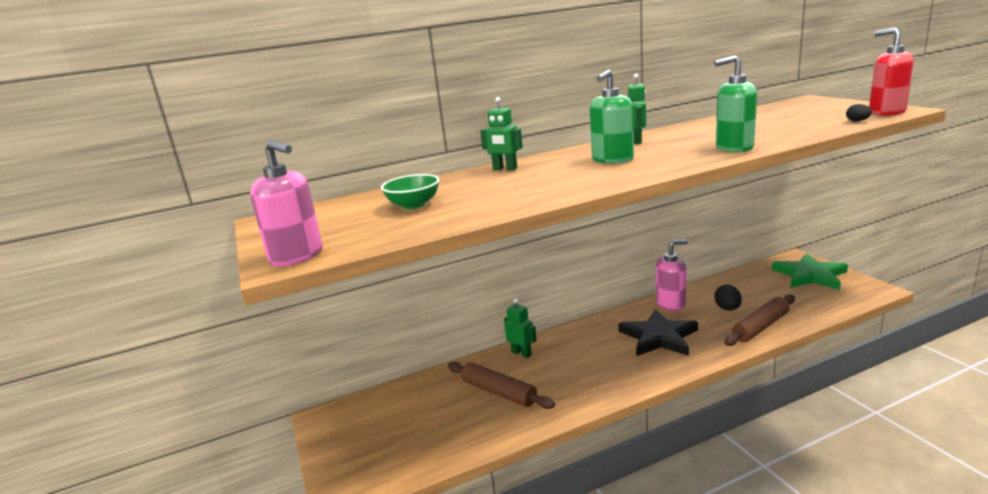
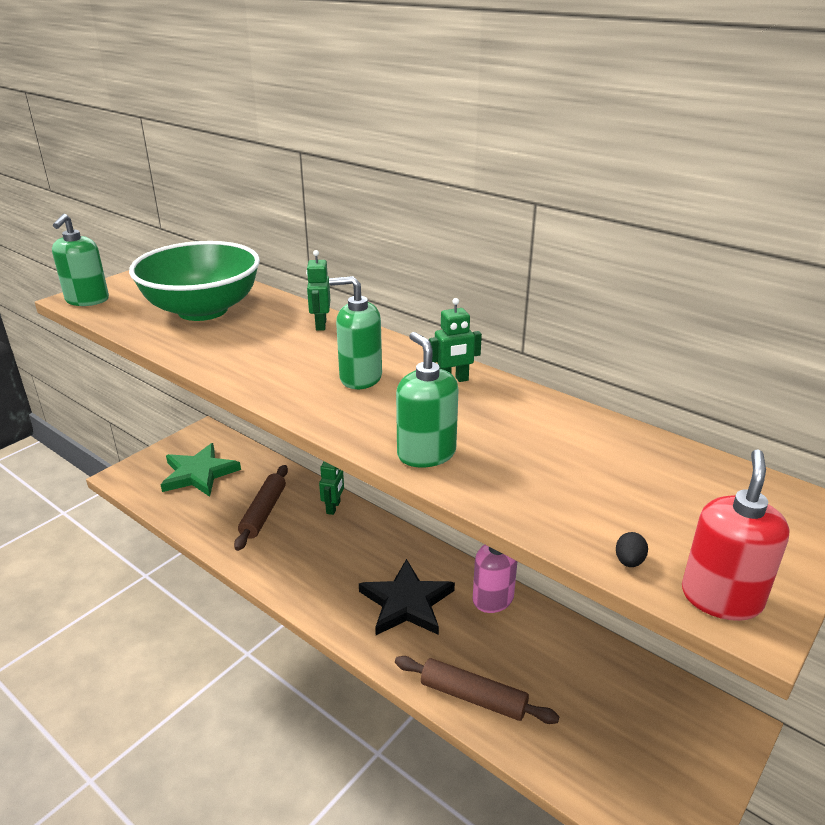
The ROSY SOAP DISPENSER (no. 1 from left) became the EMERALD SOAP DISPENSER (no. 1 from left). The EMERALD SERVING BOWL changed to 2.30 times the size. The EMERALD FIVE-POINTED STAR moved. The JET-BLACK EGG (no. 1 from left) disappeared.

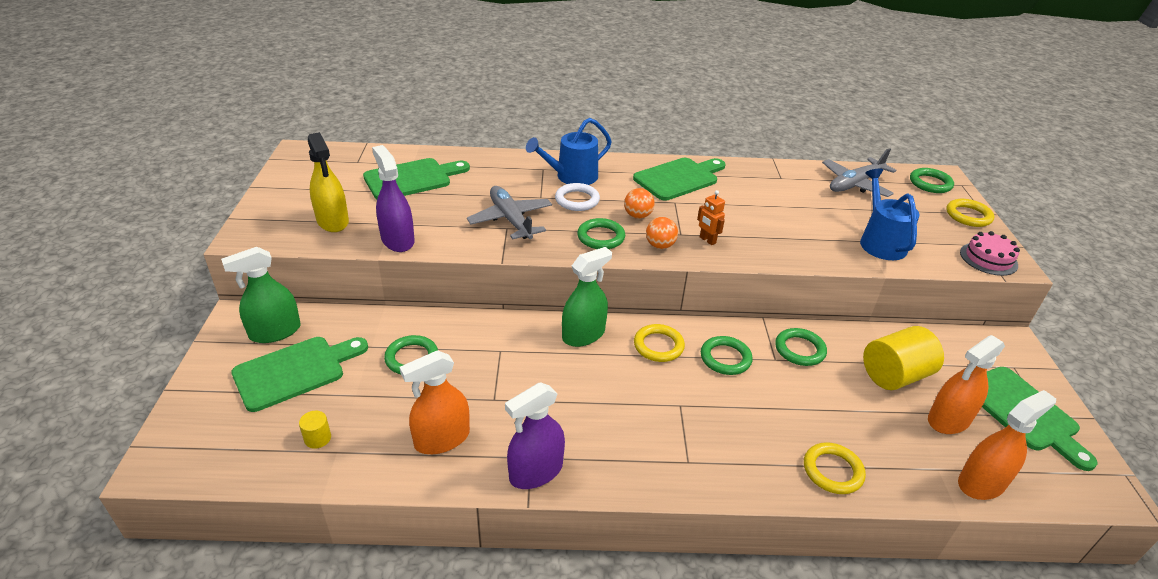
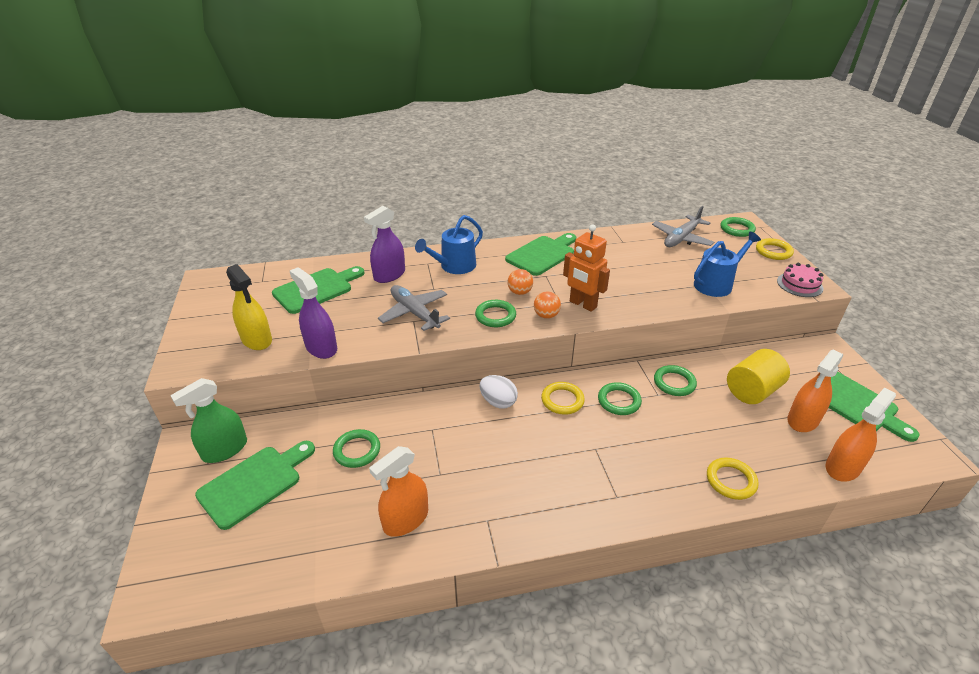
The ROYAL PURPLE SPRAY CLEANER (no. 2 from left) moved. The EMERALD SPRAY CLEANER (no. 2 from left) was replaced by the PURE WHITE EGG. The ORANGE ROBOT FIGURE changed to 1.84 times the size. The BLUE SPRINKLING CAN (no. 2 from left) turned 75 degrees clockwise. The GOLDEN CYLINDER SHAPE (no. 1 from left) disappeared. The PURE WHITE HOOP disappeared.

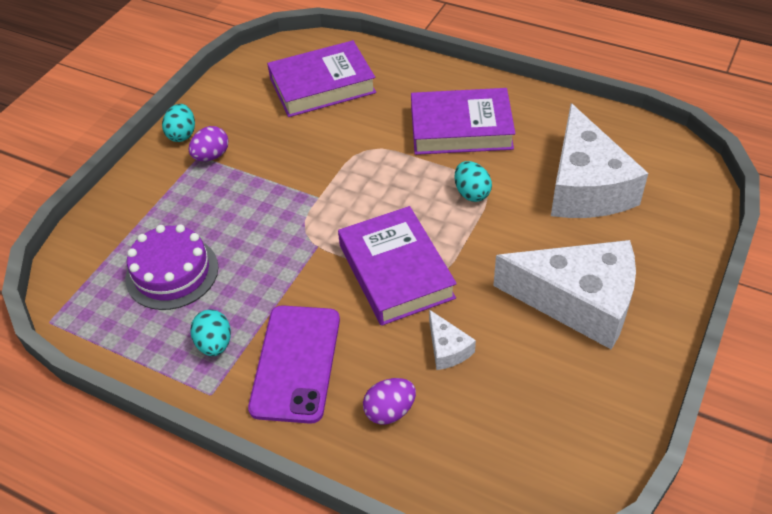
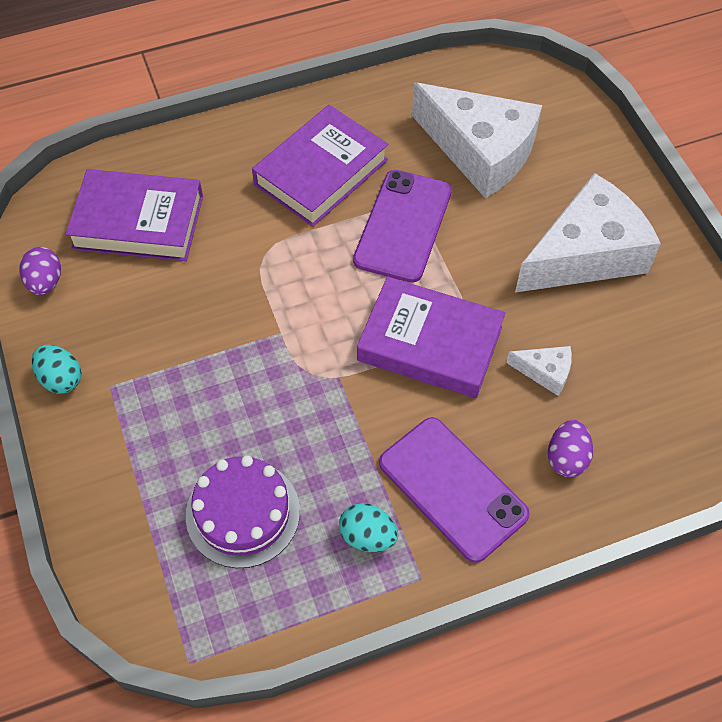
The ROYAL PURPLE EGG (no. 1 from left) moved. The ROYAL PURPLE HARDBACK (no. 1 from left) turned 75 degrees clockwise. The TURQUOISE EGG (no. 3 from left) was replaced by the ROYAL PURPLE PHONE (no. 1 from left).

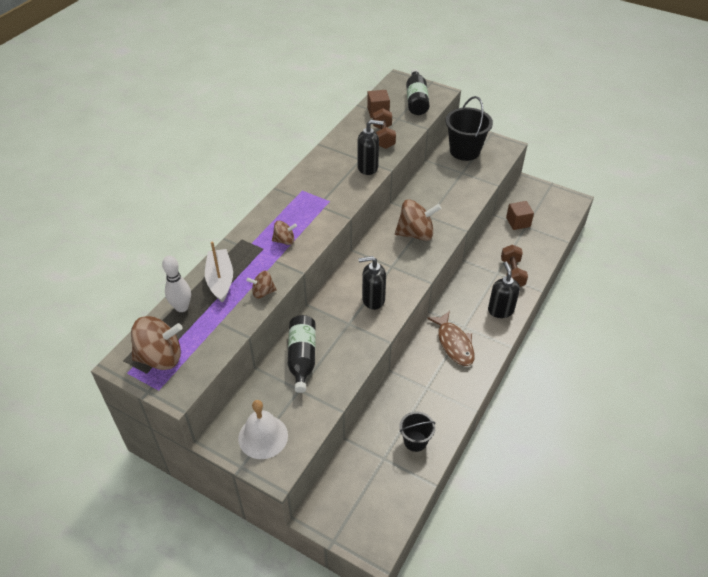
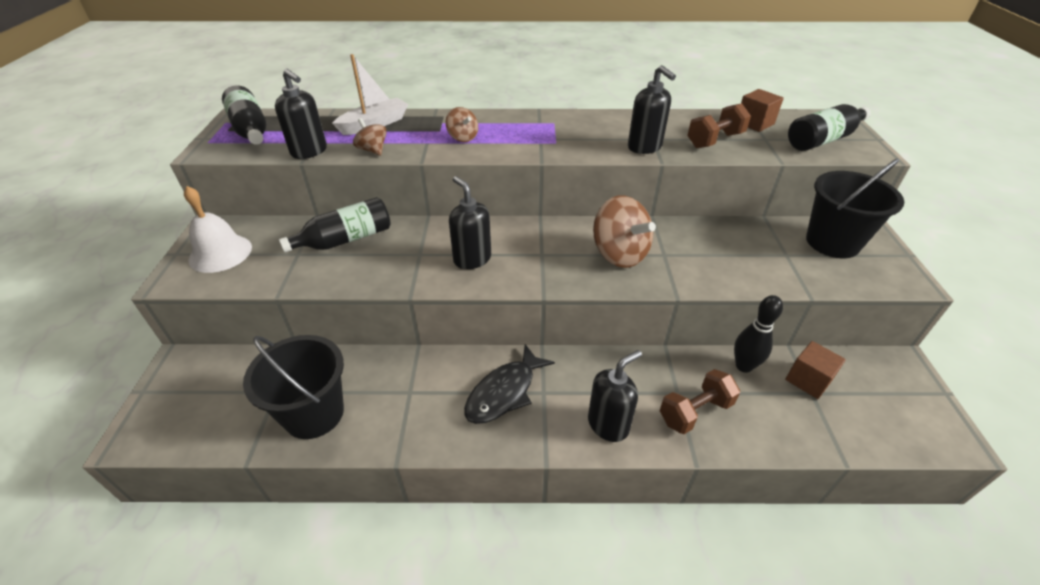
The BROWN WHIRLIGIG (no. 1 from left) was replaced by the JET-BLACK BOTTLE (no. 1 from left). The JET-BLACK PAIL (no. 1 from left) changed to 1.72 times the size. The JET-BLACK SOAP DISPENSER (no. 1 from left) appeared. The BROWN FISH FIGURE became the JET-BLACK FISH FIGURE. The JET-BLACK SKITTLE appeared. The PURE WHITE SKITTLE disappeared.

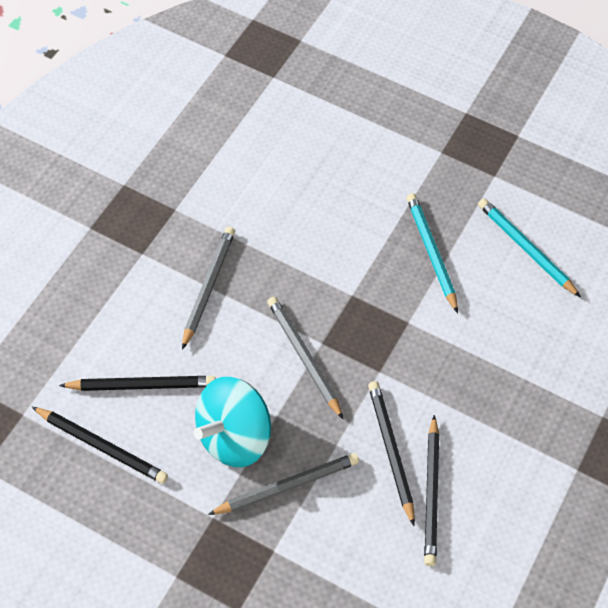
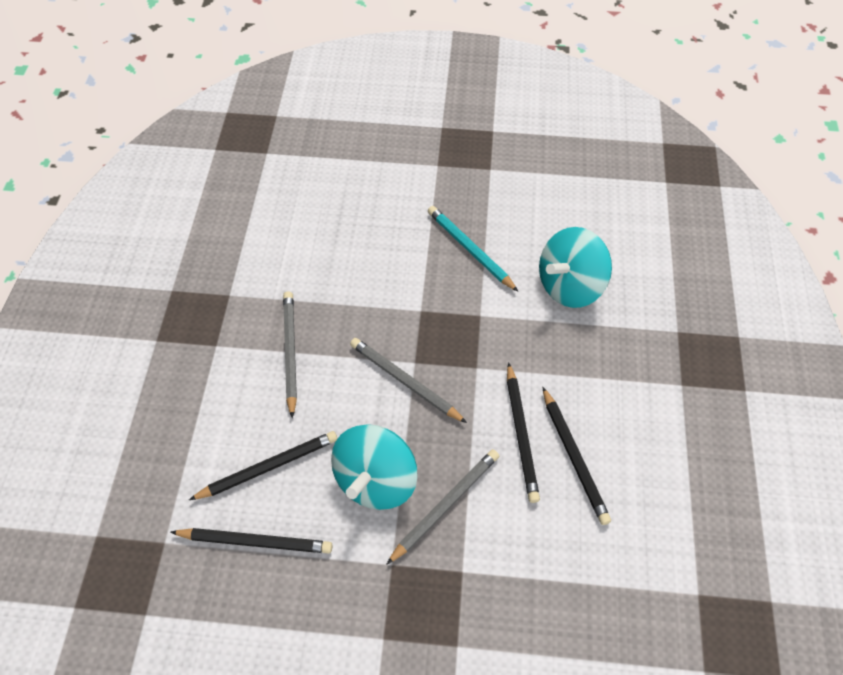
The JET-BLACK LEAD PENCIL (no. 3 from left) turned 150 degrees counterclockwise. The TURQUOISE WHIRLIGIG (no. 2 from left) appeared. The TURQUOISE LEAD PENCIL (no. 2 from left) disappeared.

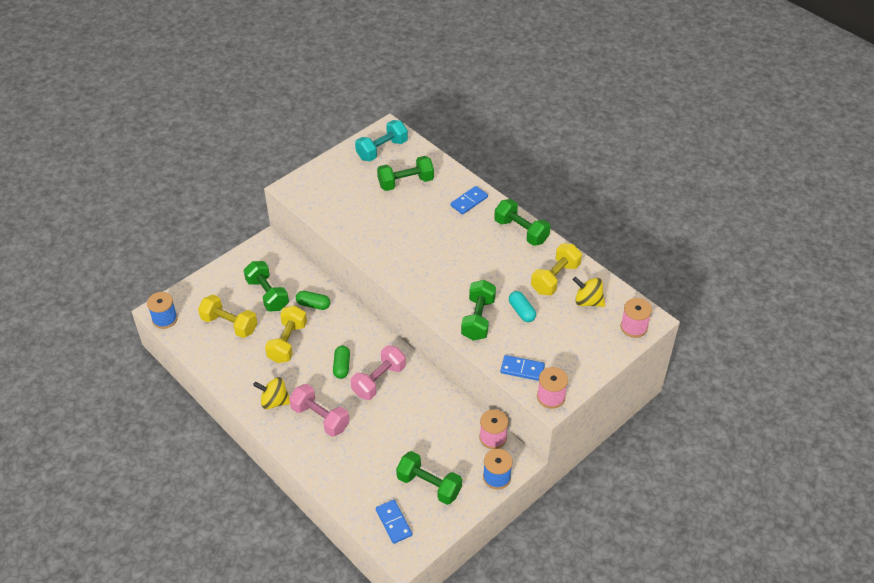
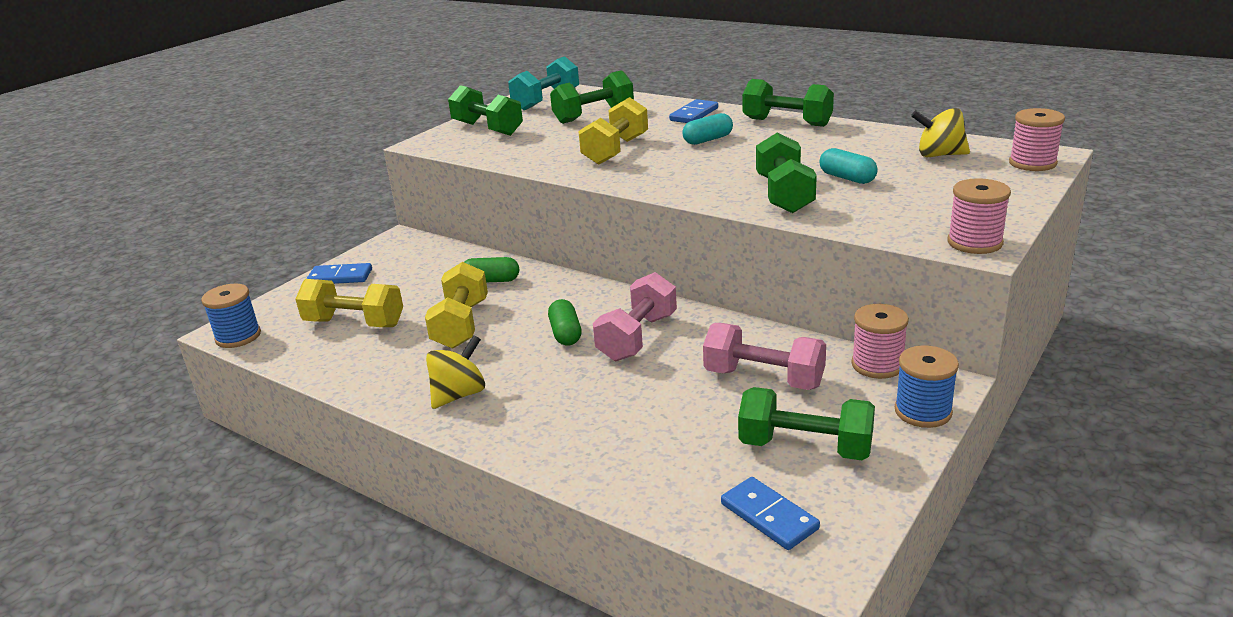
The BLUE DOMINO TILE (no. 3 from left in the first image) moved. The GOLDEN WHIRLIGIG (no. 1 from left) turned 135 degrees clockwise. The EMERALD FREE WEIGHT (no. 1 from left) moved. The GOLDEN FREE WEIGHT (no. 3 from left) moved. The TURQUOISE CAPSULE (no. 1 from left) appeared. The ROSY FREE WEIGHT (no. 1 from left in the first image) moved.

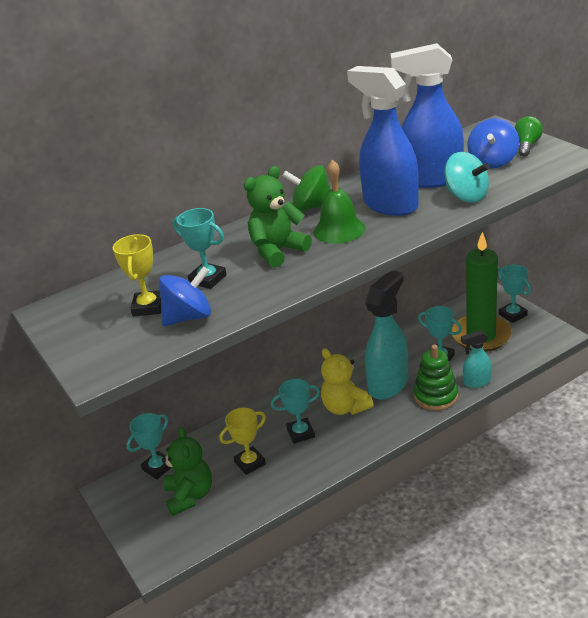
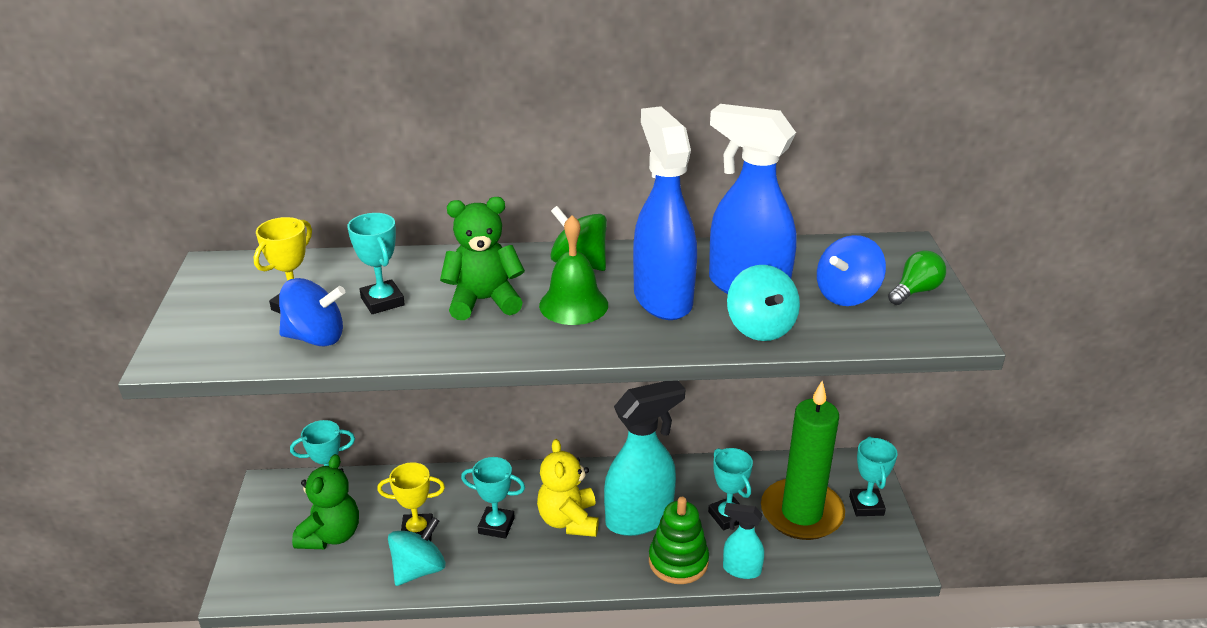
The TURQUOISE WHIRLIGIG (no. 1 from left) appeared.

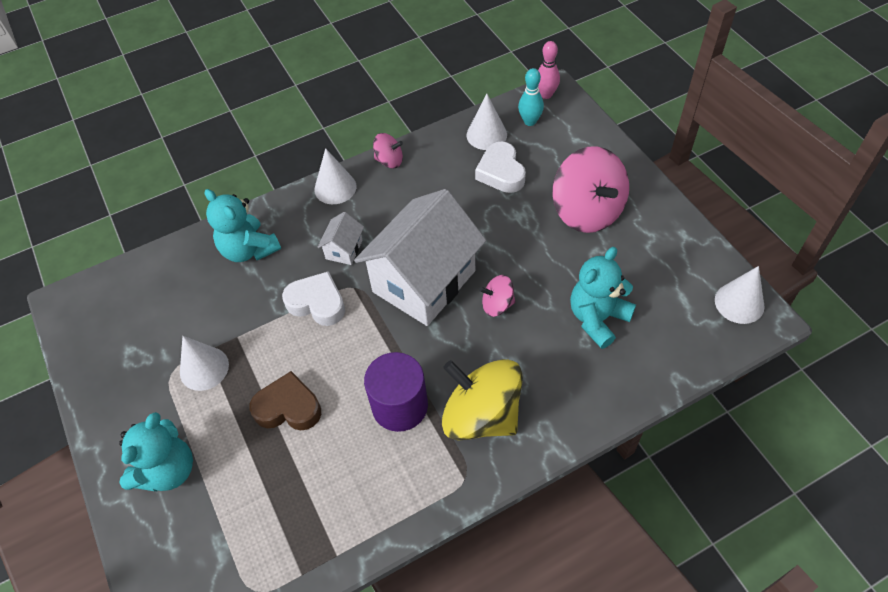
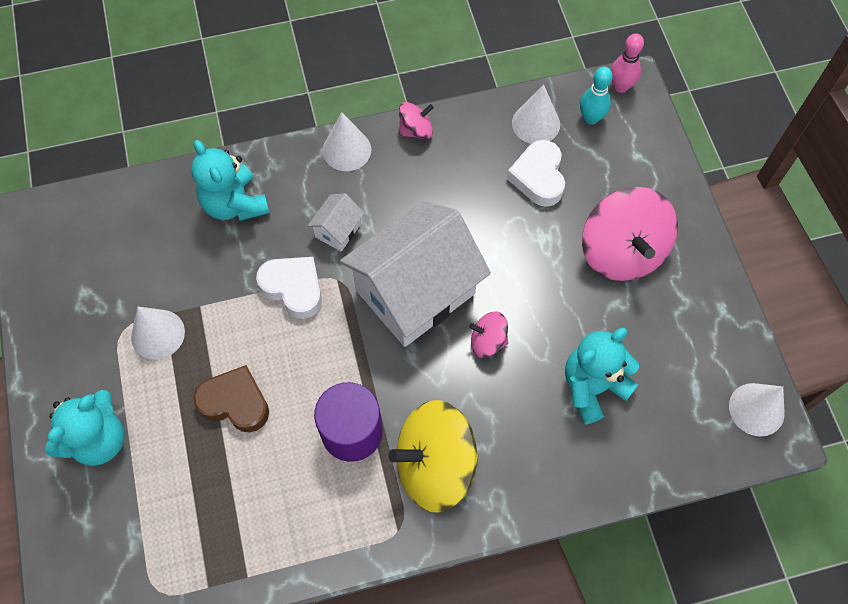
The GOLDEN WHIRLIGIG turned 60 degrees counterclockwise. The ROSY WHIRLIGIG (no. 1 from left) turned 45 degrees counterclockwise.

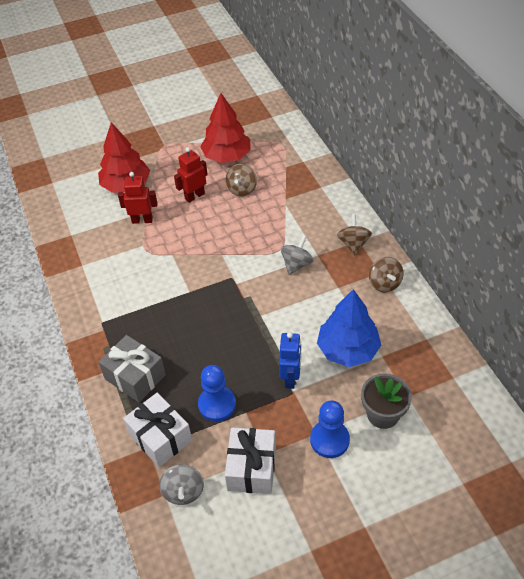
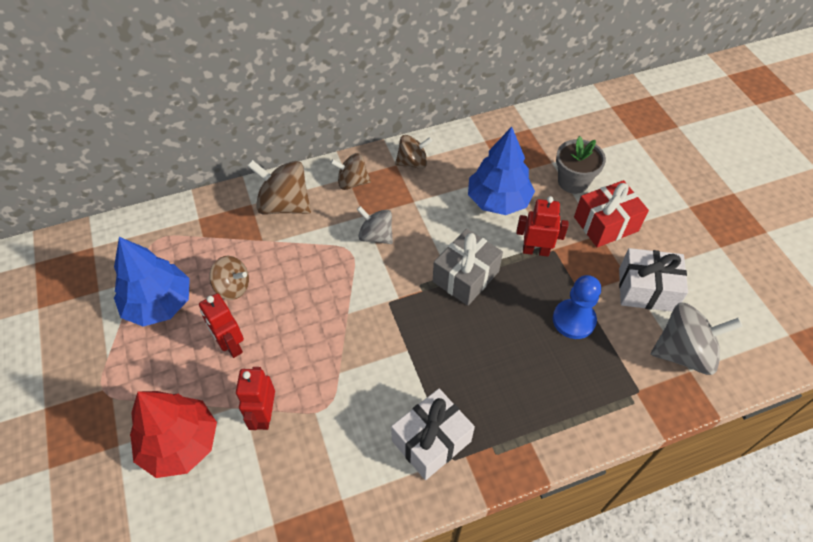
The RED TREE (no. 2 from left) became the BLUE TREE (no. 1 from left). The BROWN WHIRLIGIG (no. 2 from left) appeared. The PURE WHITE WRAPPED GIFT (no. 1 from left) moved. The ASH-GREY WRAPPED GIFT moved. The BLUE ROBOT FIGURE became the RED ROBOT FIGURE (no. 3 from left). The BLUE CHESS PAWN (no. 2 from left) was replaced by the RED WRAPPED GIFT. The ASH-GREY WHIRLIGIG (no. 1 from left in the first image) changed to 1.59 times the size.

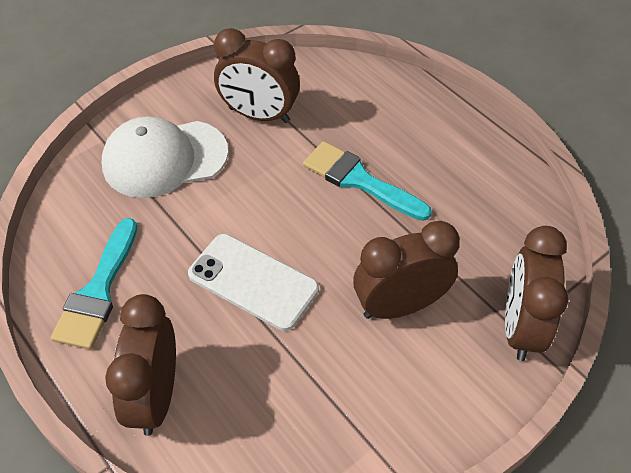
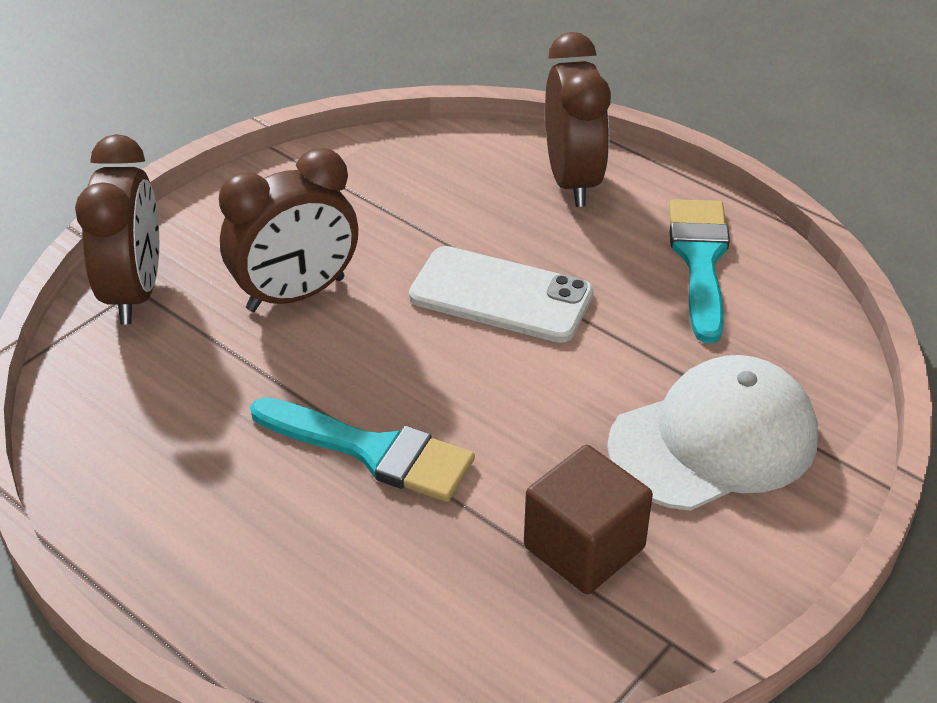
The BROWN CLOCK (no. 2 from left) was replaced by the BROWN BLOCK.

